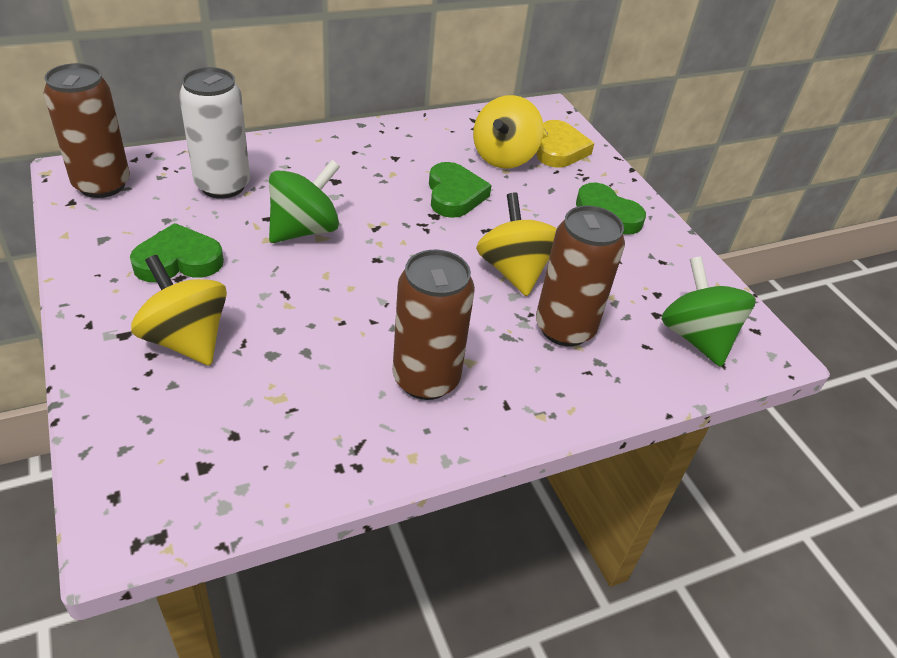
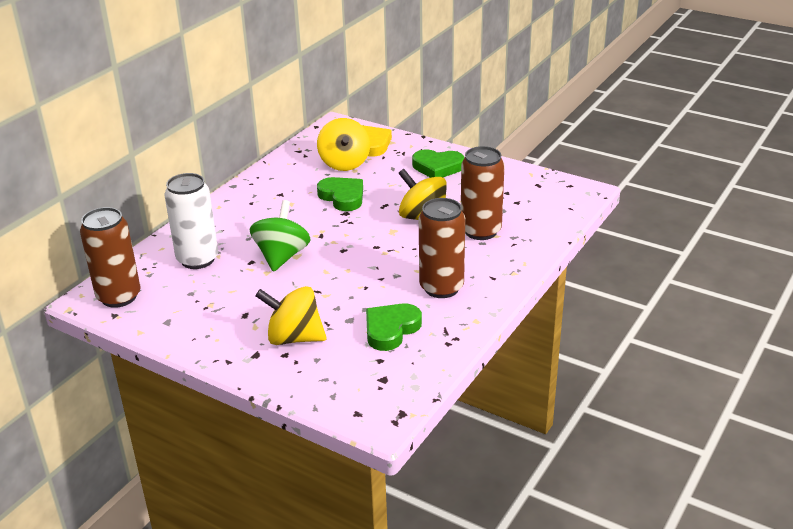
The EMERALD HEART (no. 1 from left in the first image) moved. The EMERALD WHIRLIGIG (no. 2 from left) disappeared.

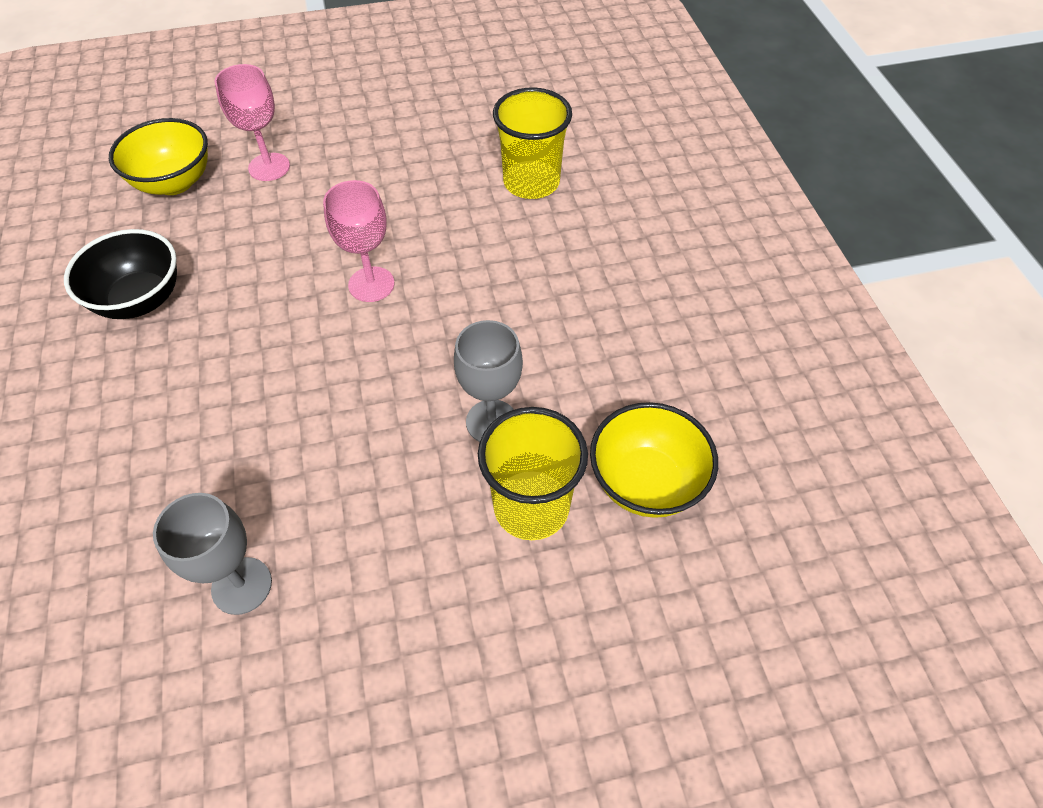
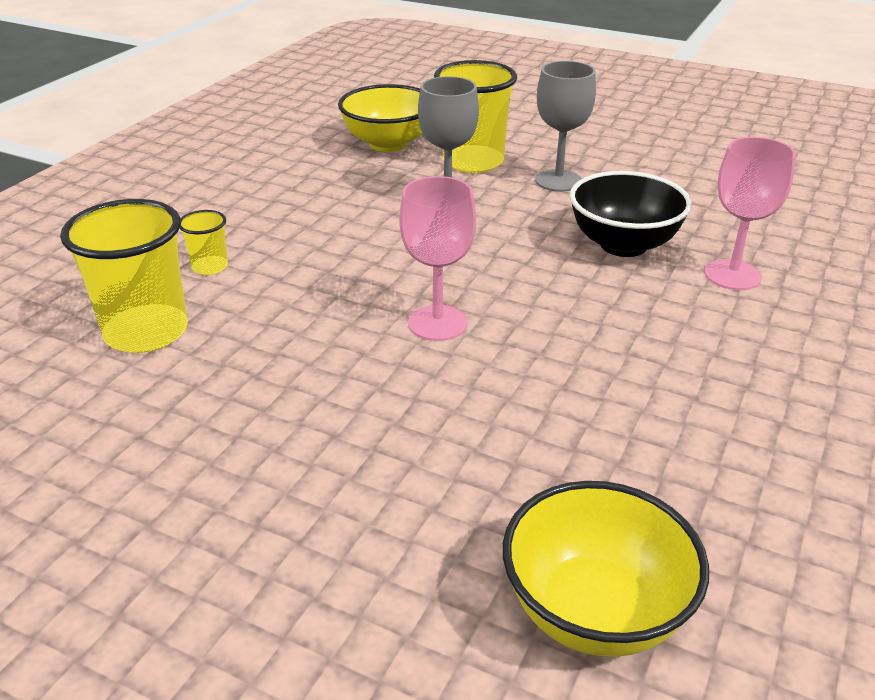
The GOLDEN BEAKER (no. 2 from left) appeared. The ASH-GREY WINE GLASS (no. 1 from left in the first image) moved. The JET-BLACK SERVING BOWL moved. The ROSY WINE GLASS (no. 1 from left in the first image) moved.

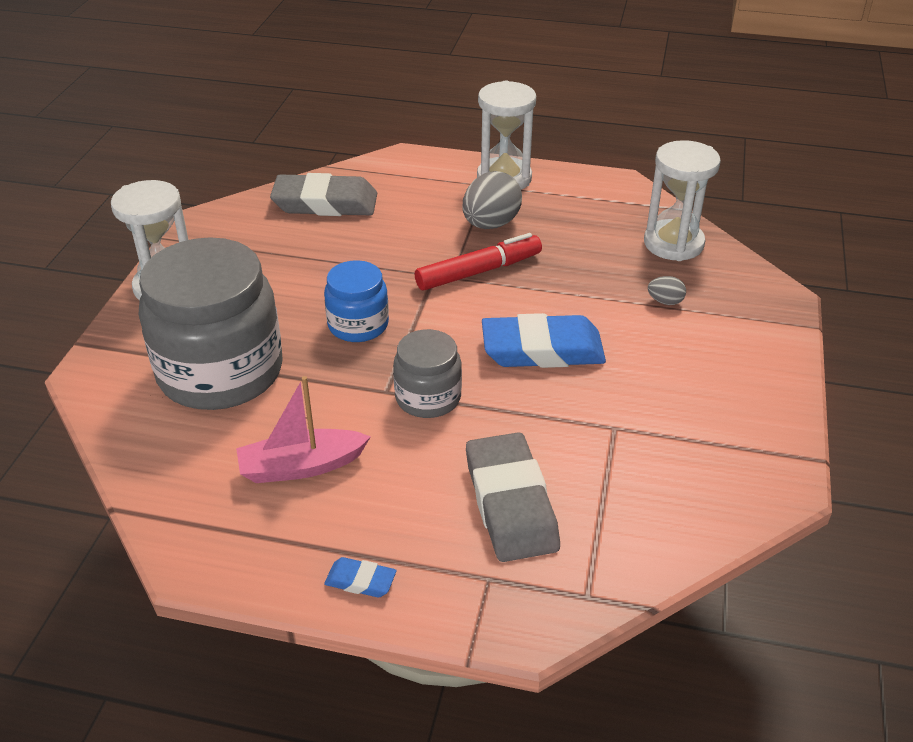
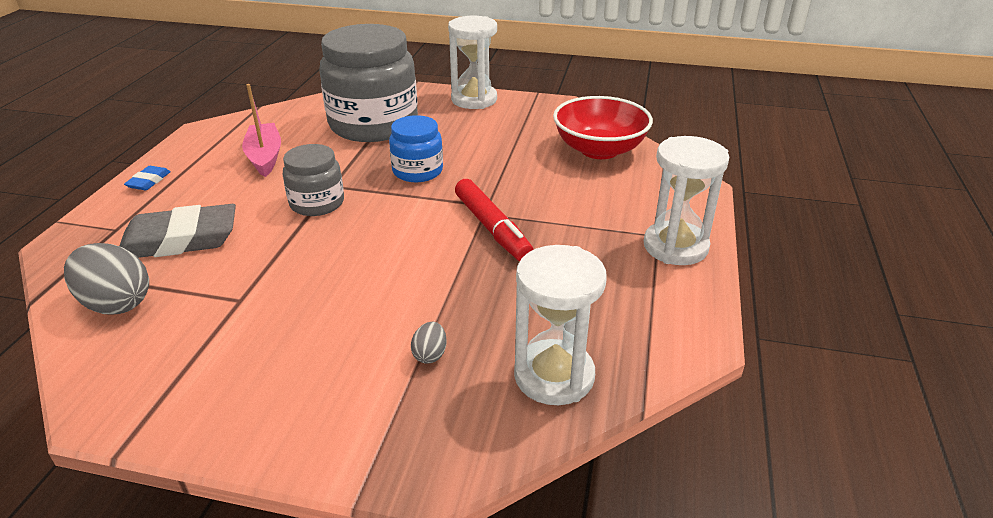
The ASH-GREY EGG (no. 1 from left) moved. The ASH-GREY PENCIL ERASER (no. 1 from left) was replaced by the RED SERVING BOWL. The BLUE PENCIL ERASER (no. 2 from left) disappeared.

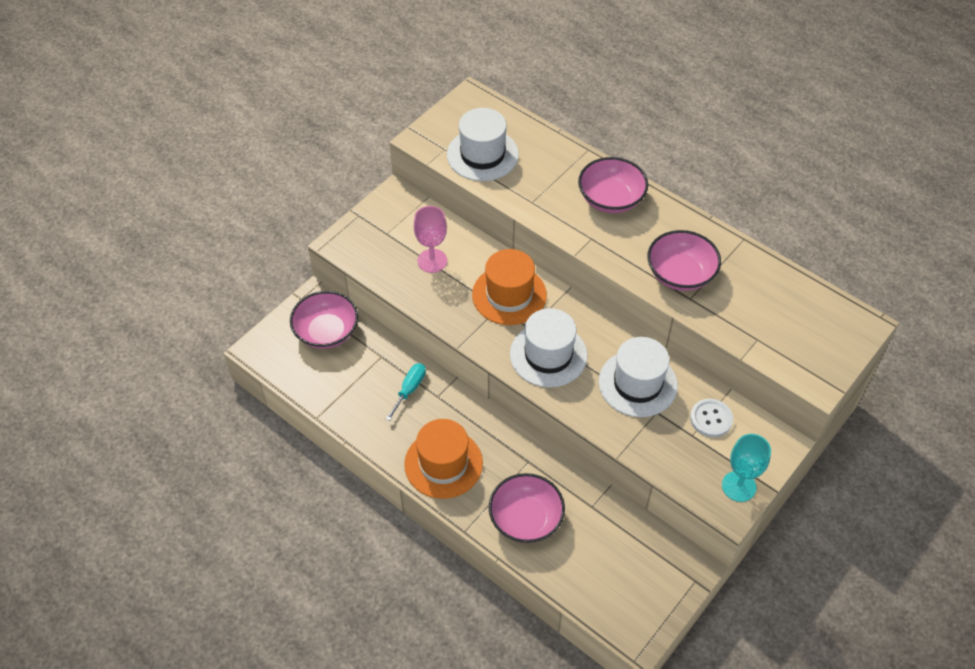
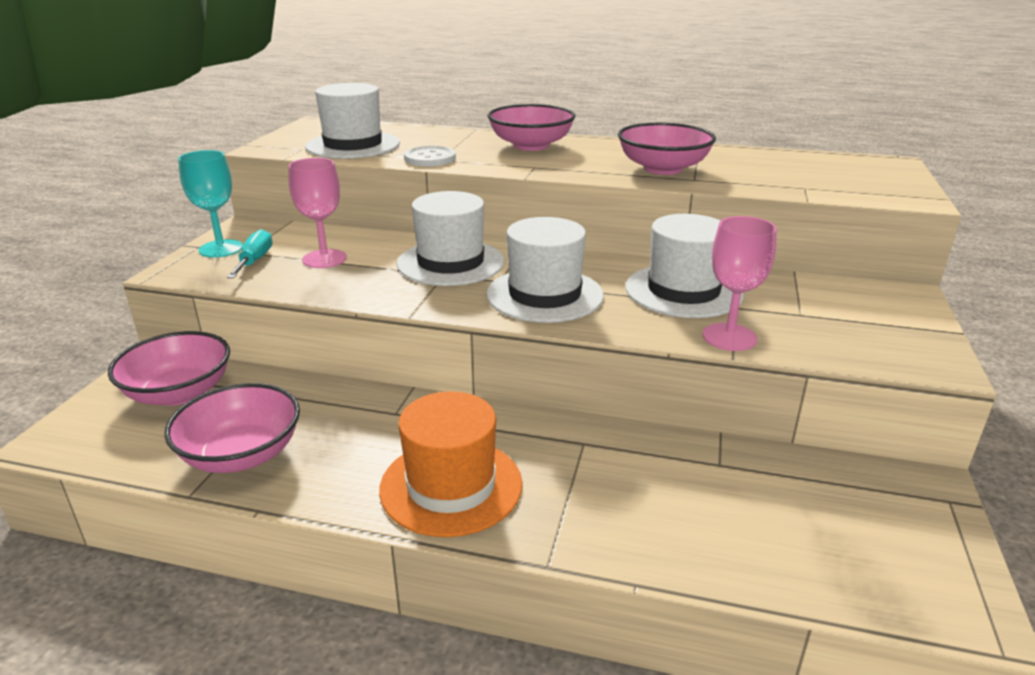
The ROSY SERVING BOWL (no. 2 from left) moved. The TURQUOISE WINE GLASS moved. The TURQUOISE SCREWDRIVER moved. The ORANGE TALL HAT (no. 2 from left) became the PURE WHITE TALL HAT (no. 2 from left). The PURE WHITE BUTTON moved. The ROSY WINE GLASS (no. 2 from left) appeared.

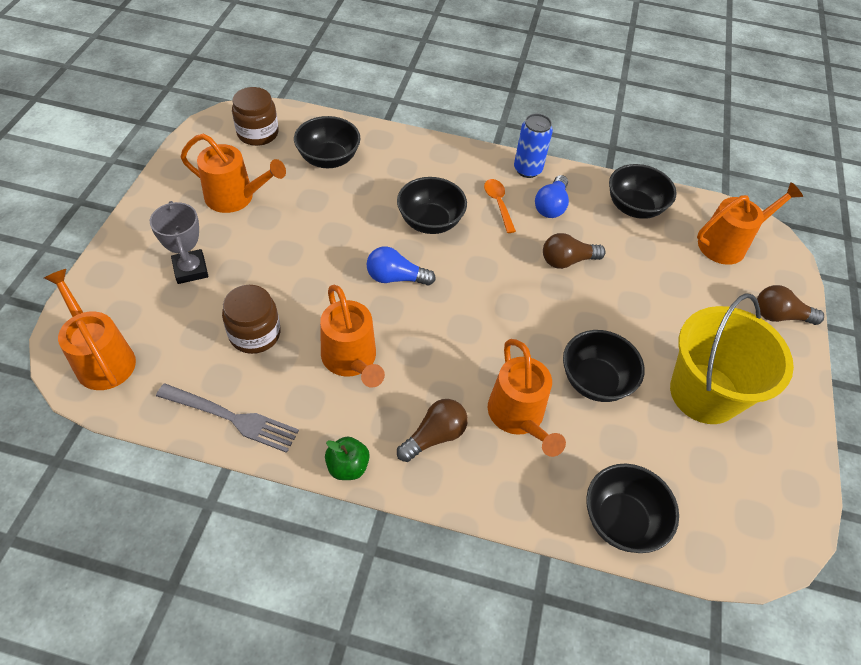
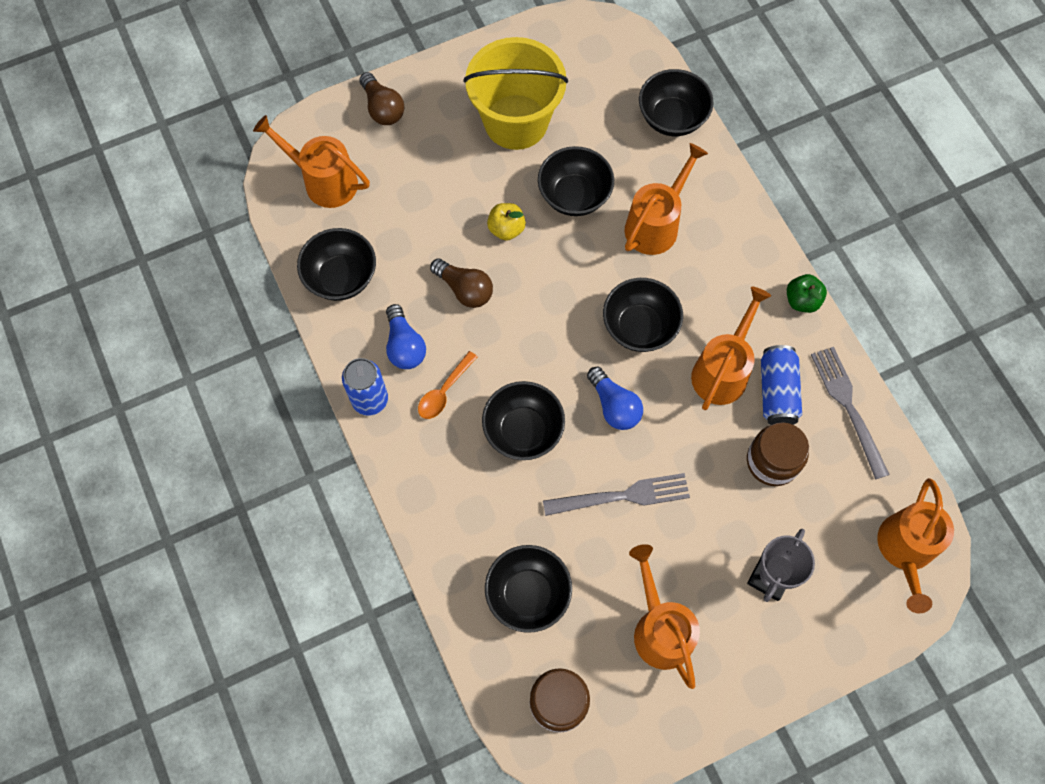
The BLUE LIGHTBULB (no. 2 from left in the first image) turned 90 degrees clockwise. The GOLDEN TOY APPLE appeared. The ASH-GREY DINNER FORK (no. 1 from left) appeared. The JET-BLACK SERVING BOWL (no. 5 from left) appeared. The BLUE SODA CAN (no. 2 from left) appeared. The BROWN LIGHTBULB (no. 1 from left) disappeared.

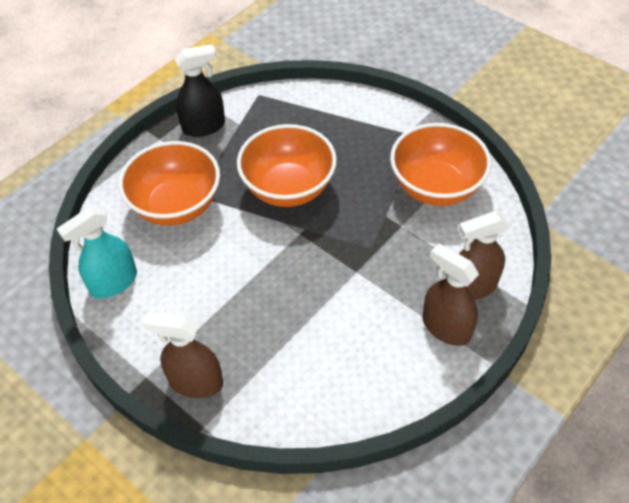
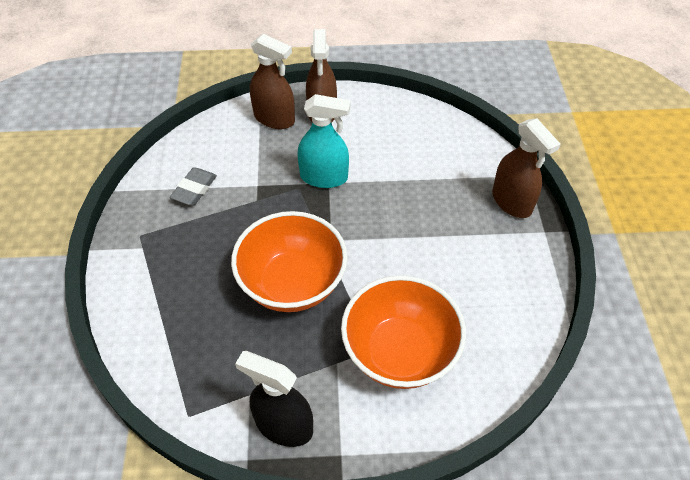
The ORANGE SERVING BOWL (no. 3 from left) was replaced by the ASH-GREY PENCIL ERASER. The TURQUOISE SPRAY CLEANER moved.

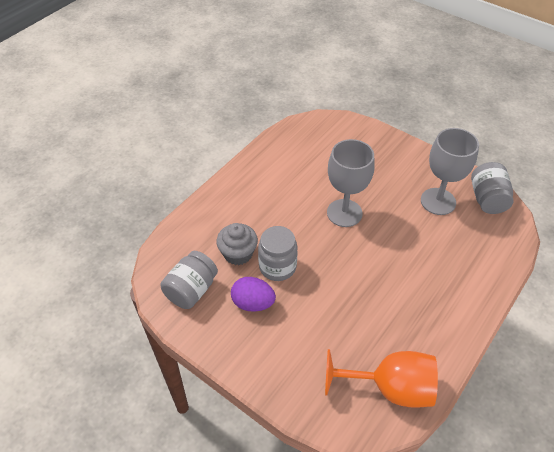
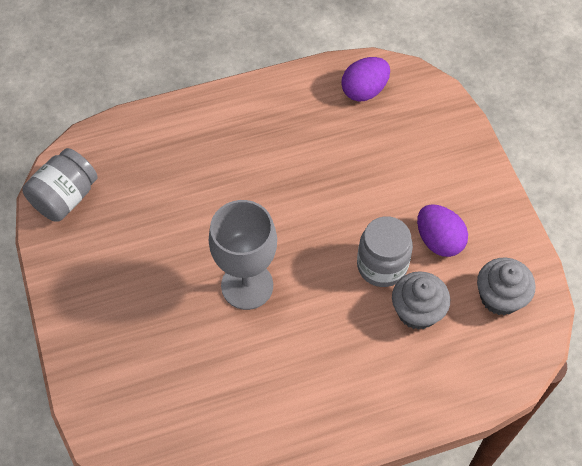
The ORANGE WINE GLASS was replaced by the ROYAL PURPLE EGG (no. 1 from left). The ASH-GREY JAM JAR (no. 1 from left) was replaced by the ASH-GREY CUPCAKE (no. 2 from left). The ASH-GREY WINE GLASS (no. 2 from left) disappeared.

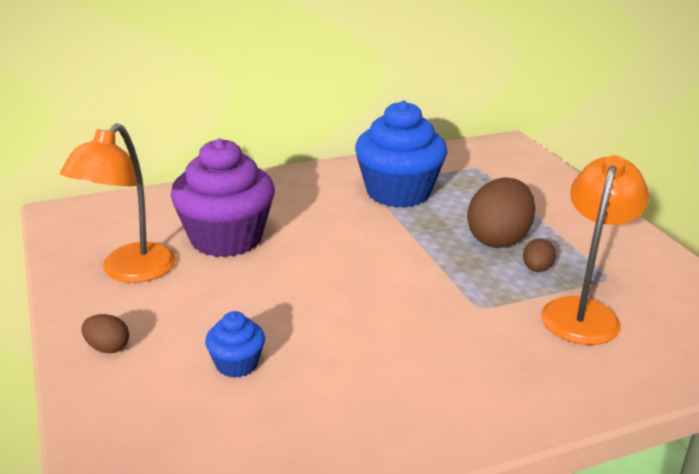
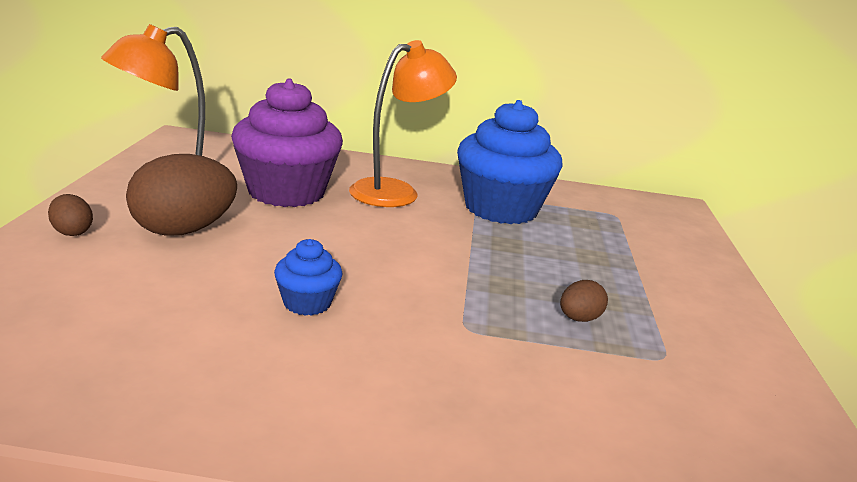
The BROWN EGG (no. 2 from left) moved. The BLUE CUPCAKE (no. 1 from left) moved. The ORANGE READING LAMP (no. 2 from left) moved.

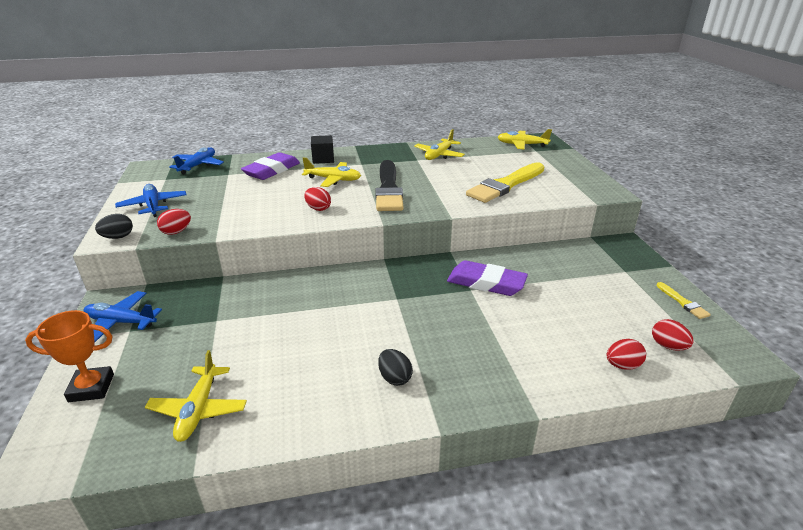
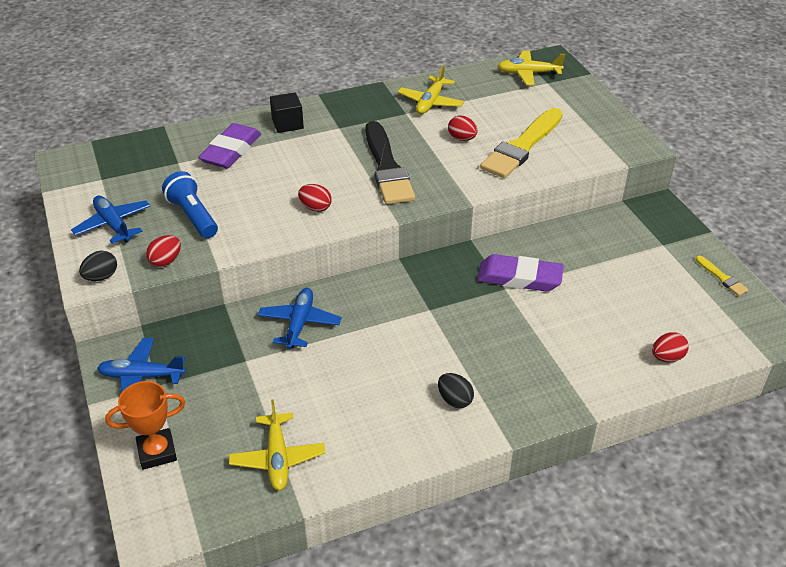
The BLUE TORCH appeared. The BLUE AEROPLANE (no. 3 from left) moved. The RED EGG (no. 4 from left in the first image) moved. The GOLDEN AEROPLANE (no. 2 from left) disappeared.

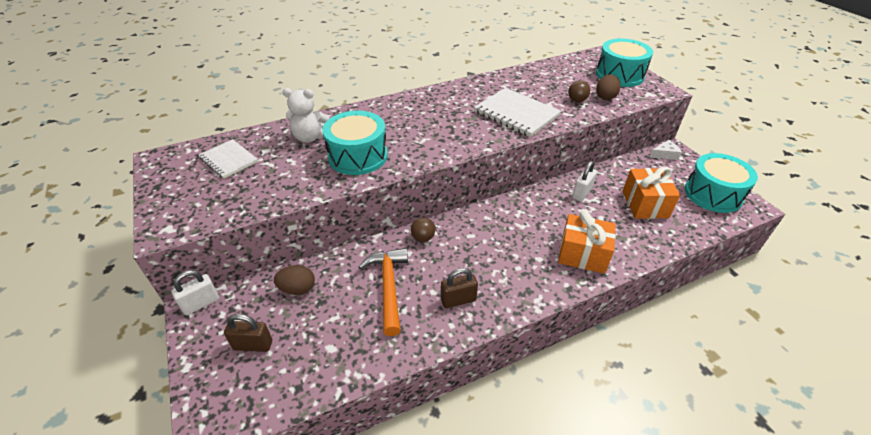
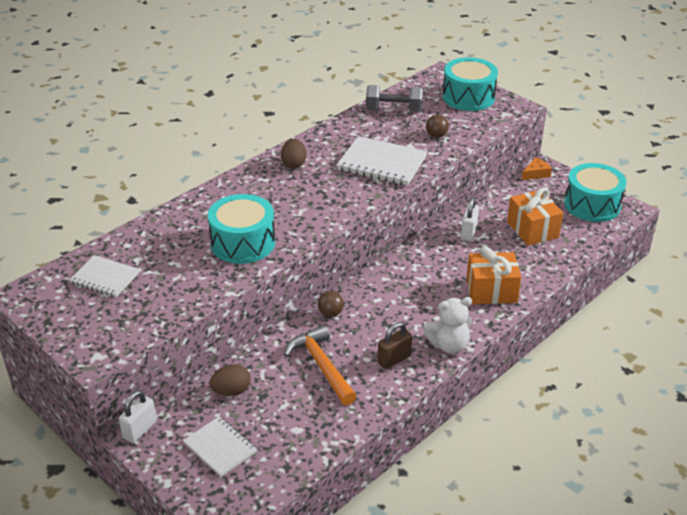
The BROWN LOCK (no. 1 from left) was replaced by the PURE WHITE EXERCISE BOOK (no. 2 from left). The BROWN EGG (no. 2 from left) moved. The ASH-GREY FREE WEIGHT appeared. The PURE WHITE TEDDY moved. The PURE WHITE PIECE OF CHEESE became the ORANGE PIECE OF CHEESE.

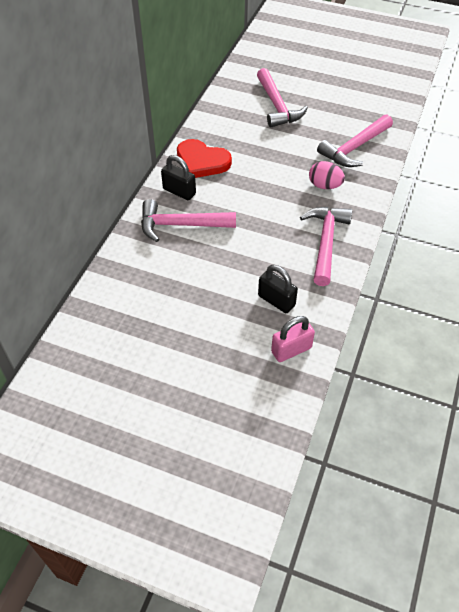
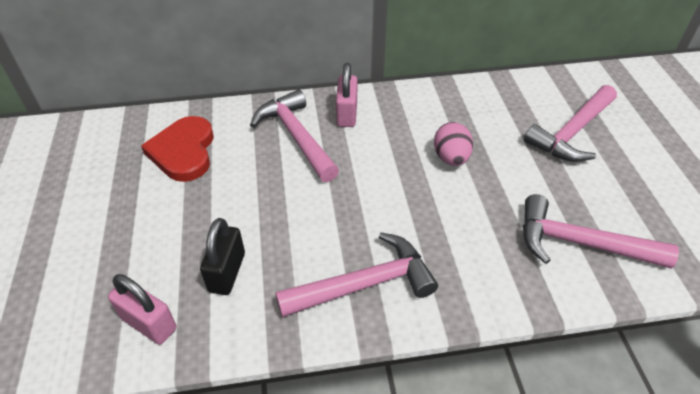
The RED HEART moved. The JET-BLACK LOCK (no. 1 from left) became the ROSY LOCK (no. 2 from left). The ROSY EGG moved.

